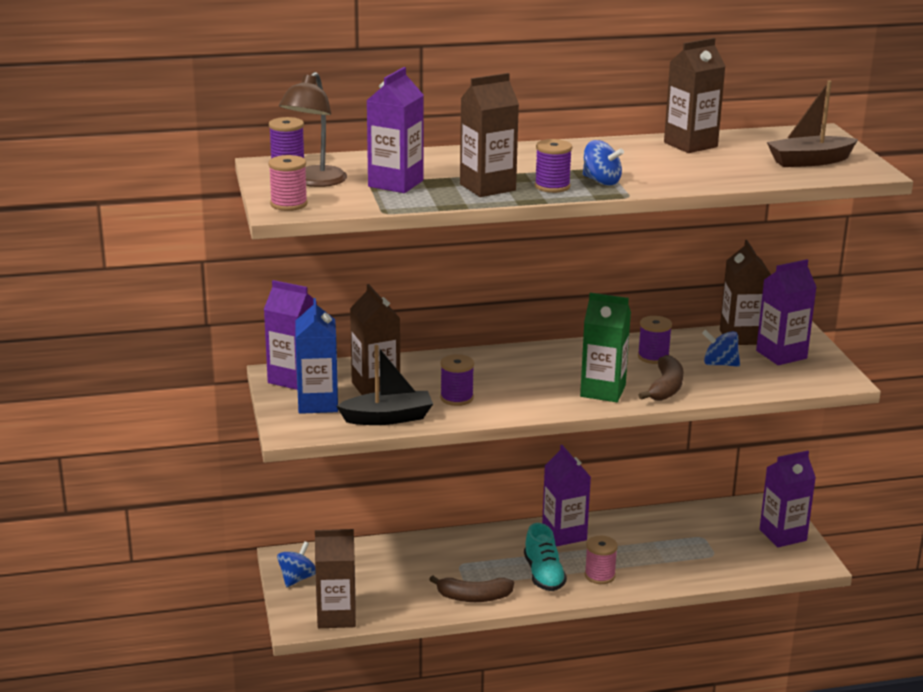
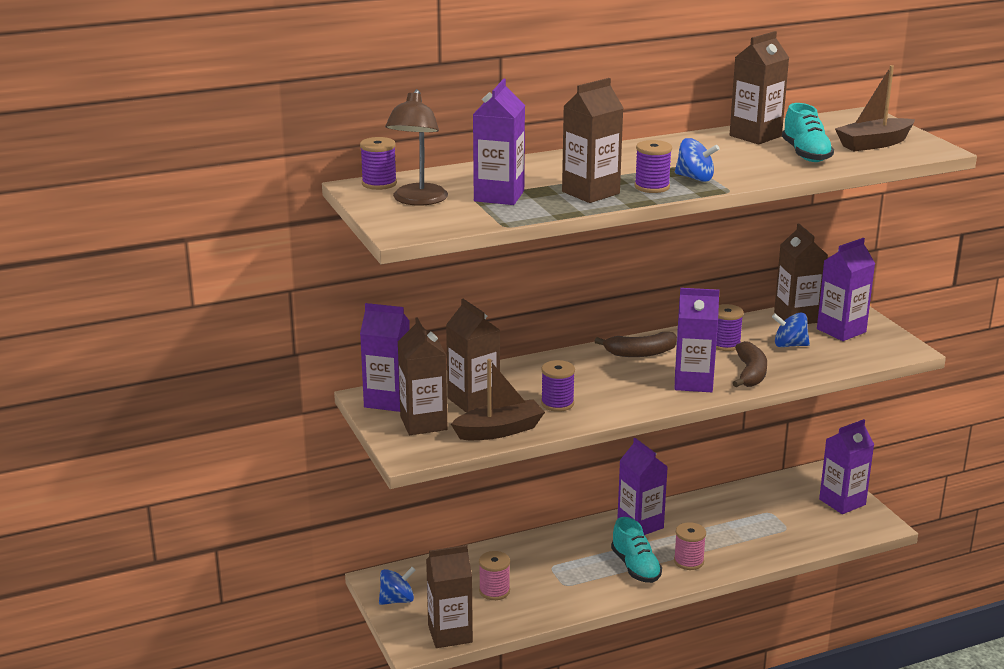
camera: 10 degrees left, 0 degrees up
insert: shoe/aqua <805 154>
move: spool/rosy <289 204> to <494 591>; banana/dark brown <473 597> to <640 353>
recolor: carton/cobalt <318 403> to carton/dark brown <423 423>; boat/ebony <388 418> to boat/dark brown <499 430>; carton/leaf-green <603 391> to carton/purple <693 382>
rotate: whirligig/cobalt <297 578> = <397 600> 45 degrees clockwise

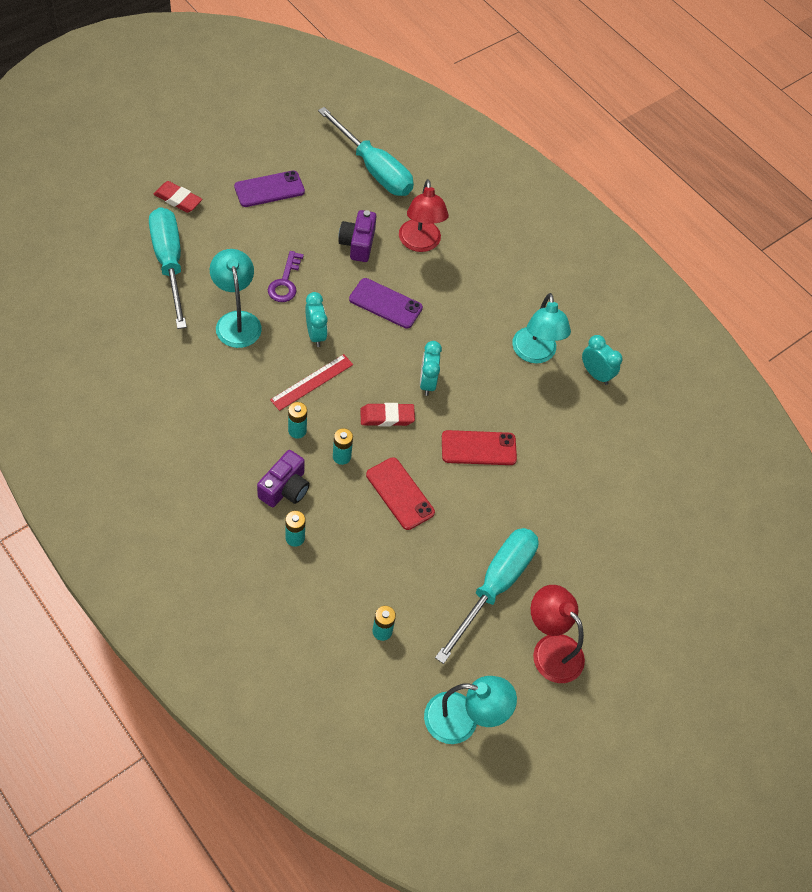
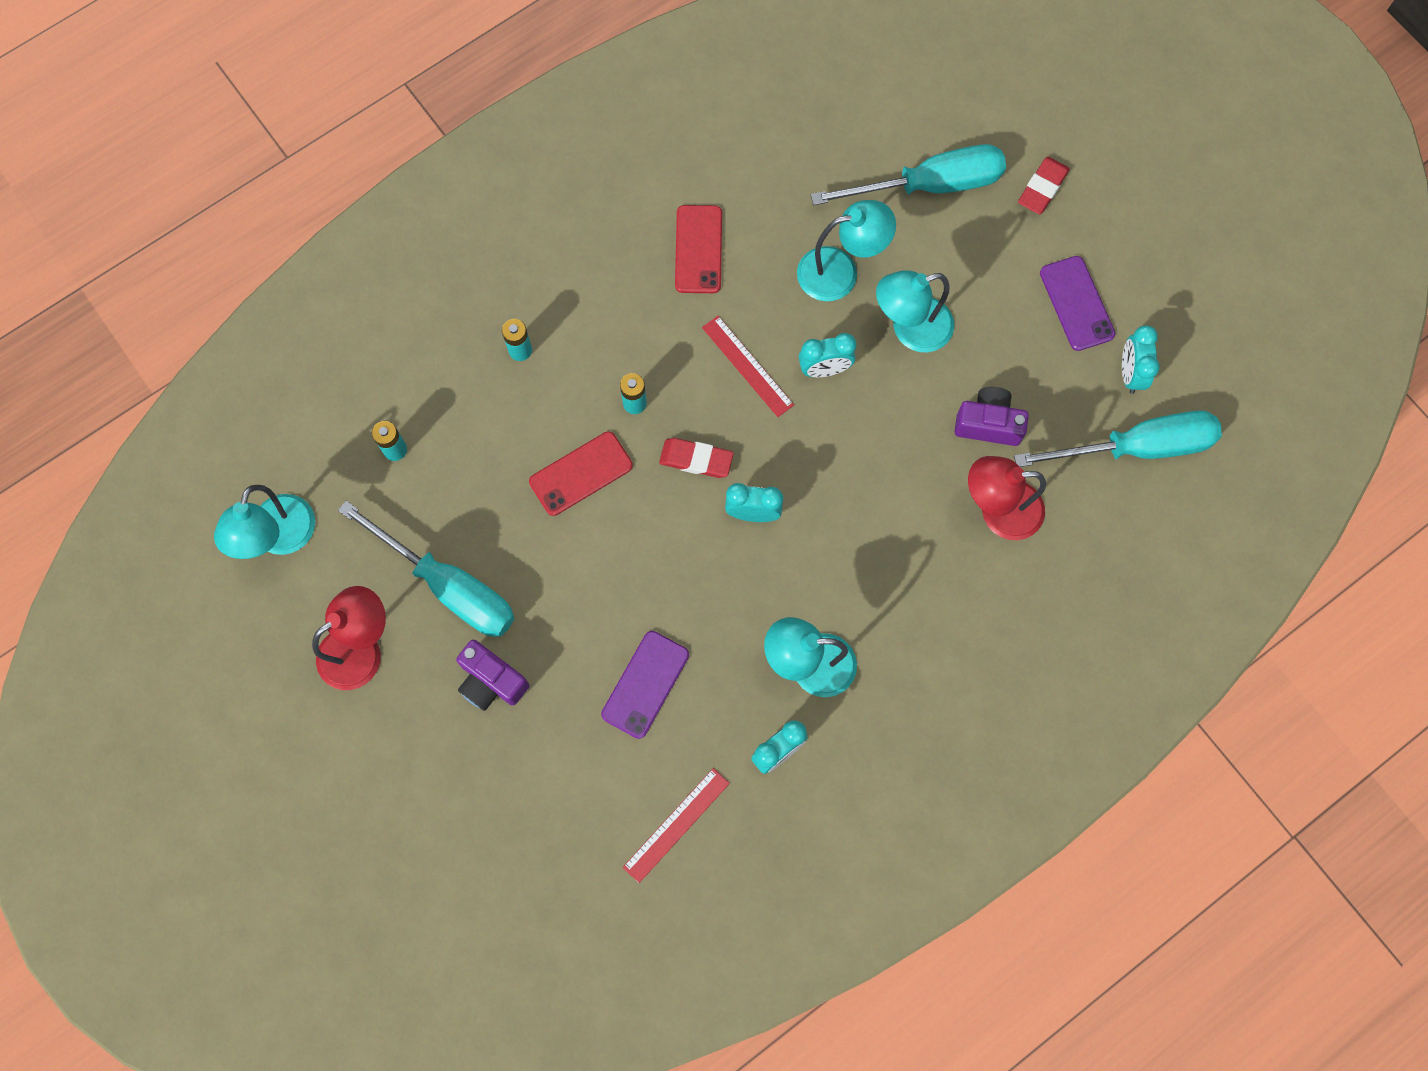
camera: 100 degrees right, 15 degrees up
delete: AA battery/aqua <297 430>
insert: straightedge/red <676 825>; bedside clock/aqua <1130 373>
move: compact camera/purple <285 488> to <491 681>; mobile phone/purple <385 303> to <645 684>; mobile phone/red <478 448> to <698 249>
replace: latchkey/purple <285 282> to reading lamp/aqua <910 329>
rotate: eraser/red <387 417> = <696 459> 75 degrees counterclockwise; screwdriver/aqua <374 169> = <1136 447> 150 degrees counterclockwise

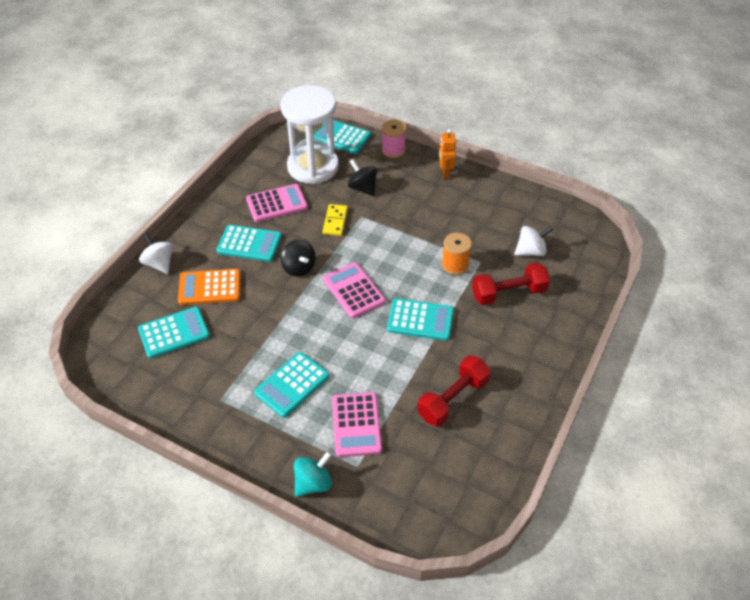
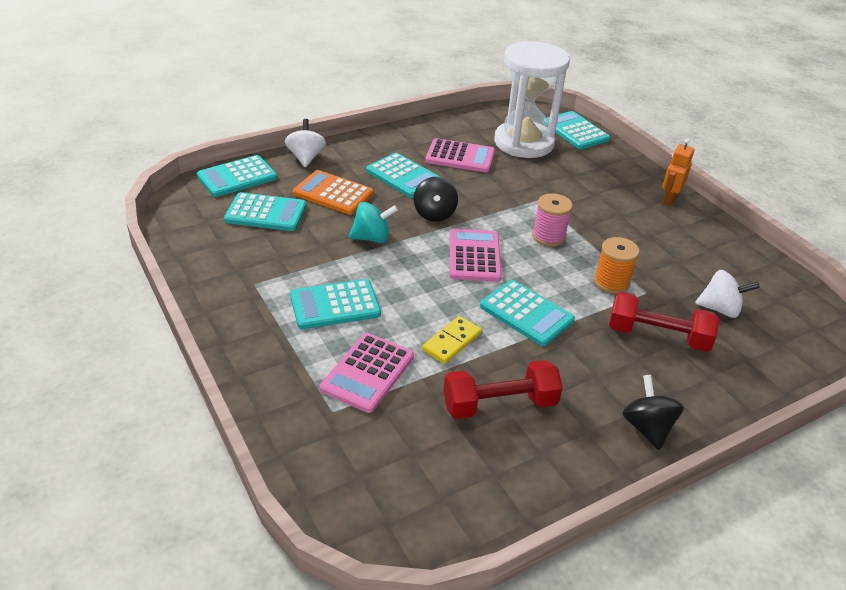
camera: 30 degrees right, 10 degrees down
insert: calculator/aqua <237 177>
move: whirligig/aqua <313 483> to <372 238>; domino/yellow <335 221> to <452 342>; spool/rosy <393 150> to <548 236>; whirligig/ebony <362 188> to <647 428>

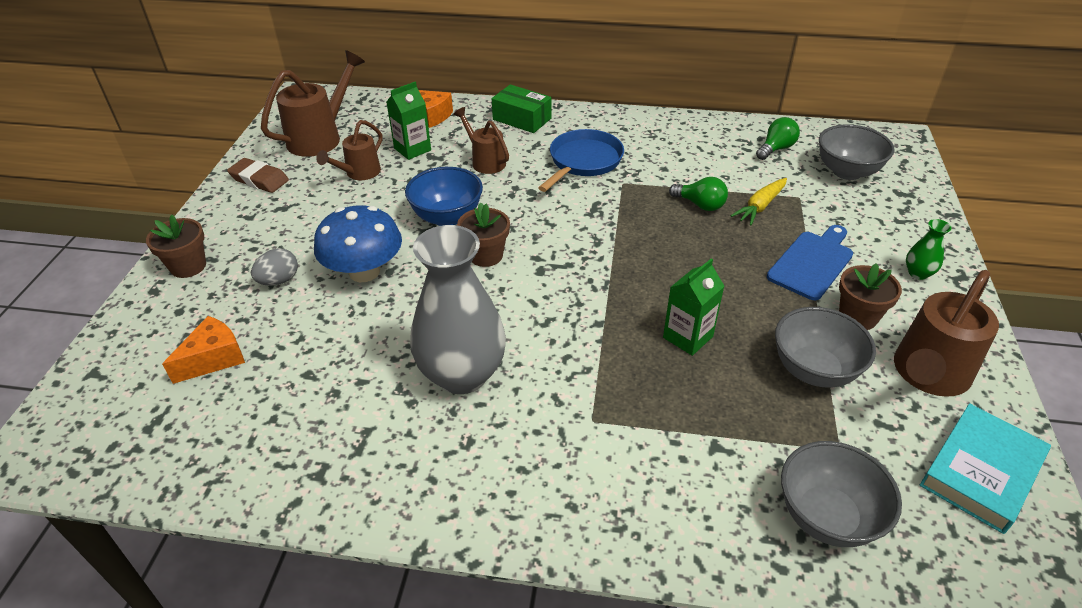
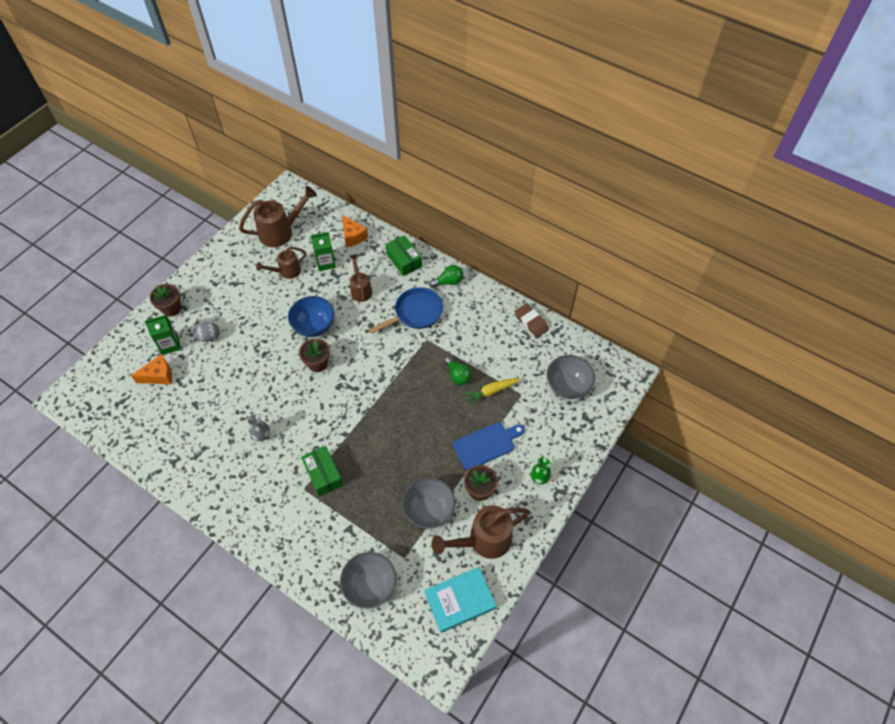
camera: 25 degrees right, 15 degrees up
delete: toadstool/cobalt <364 272>
insert: parcel/leaf-green <323 474>
move: carton/leaf-green <688 337> to <170 345>; bulb/leaf-green <776 149> to <448 282>; eraser/dark brown <259 179> to <531 322>
resize: tall vase/gray <462 374> = <262 435> x0.41

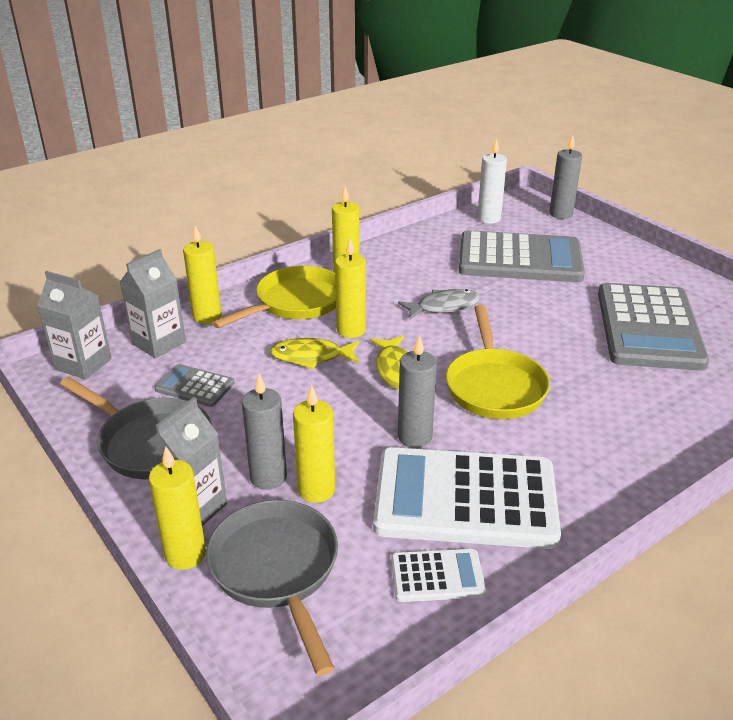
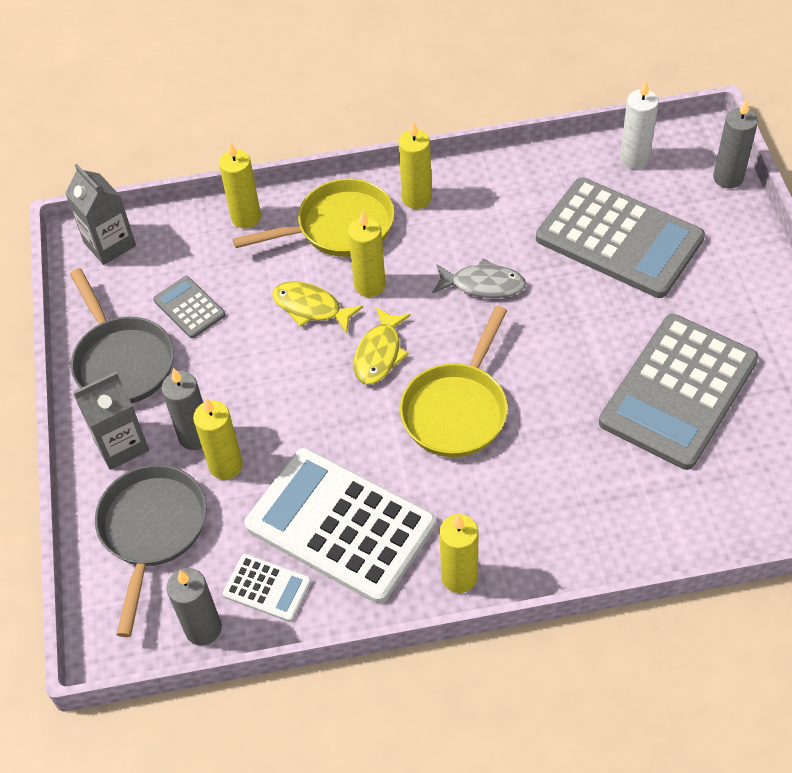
camera: 30 degrees right, 20 degrees up
delete: carton/gray <159 343>
move: pillar candle/gray <414 437> to <203 629>; pillar candle/yellow <185 554> to <459 577>

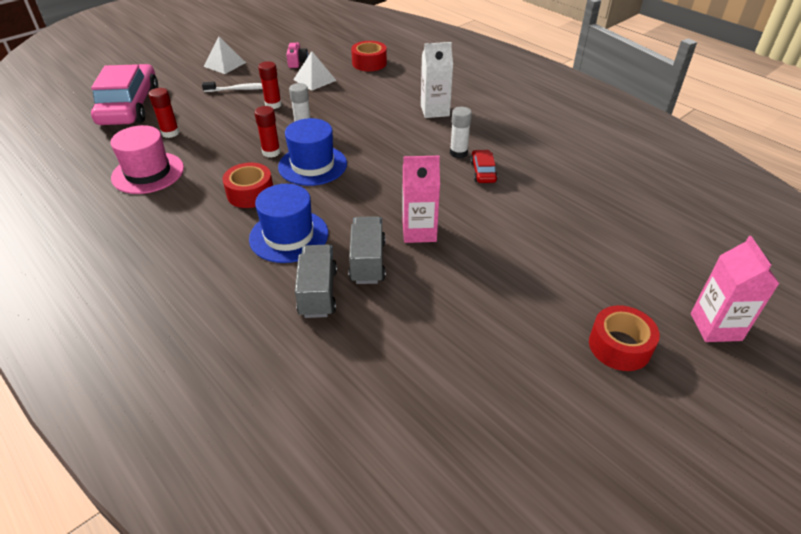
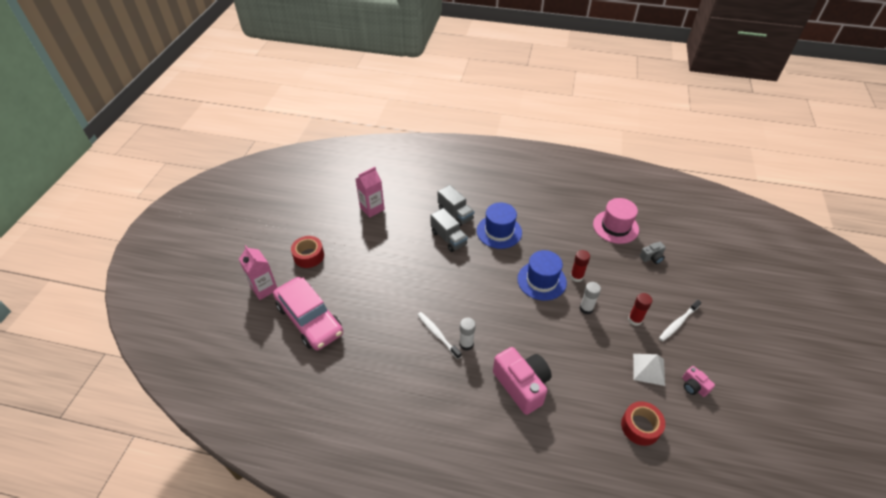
camera: 145 degrees right, 5 degrees up
delete: pyramid shape/pure white <224 64>; sticky tape/red <250 193>
move: automobile/rosy <130 106> to <309 319>; carton/rosy <419 232> to <372 208>
replace: automobile/red <483 172> to tooth brush/pure white <437 334>; carton/pure white <435 111> to compact camera/rosy <522 385>; glue stick/red <170 133> to compact camera/gray <652 257>

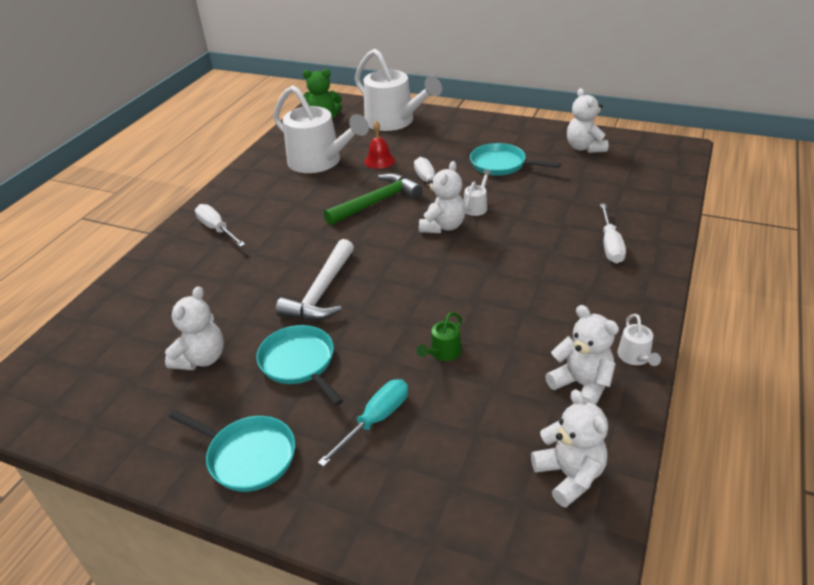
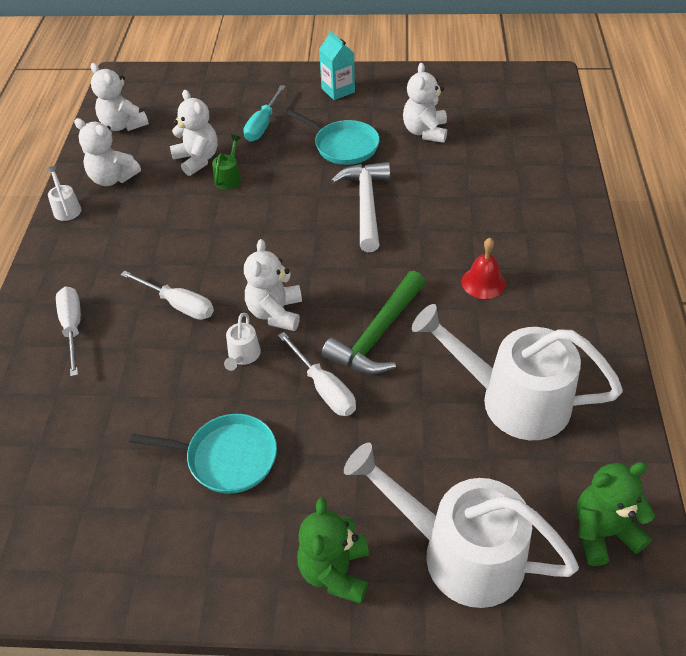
camera: 160 degrees right, 10 degrees up
insert: teddy bear/leaf-green <335 571>
move: screwdriver/pure white <217 229> to <178 305>; teddy bear/pure white <584 148> to <197 160>; school bell/red <379 160> to <483 282>
replace: skillet/aqua <248 456> to carton/aqua <338 90>

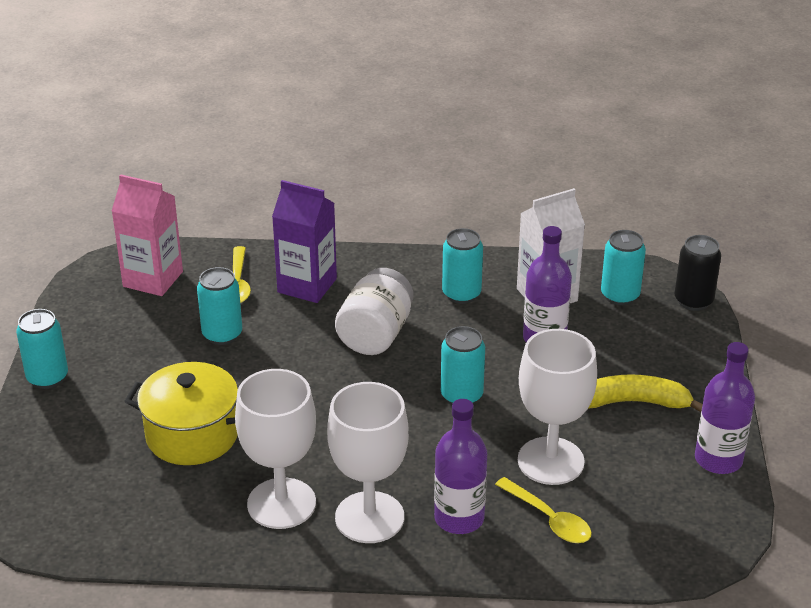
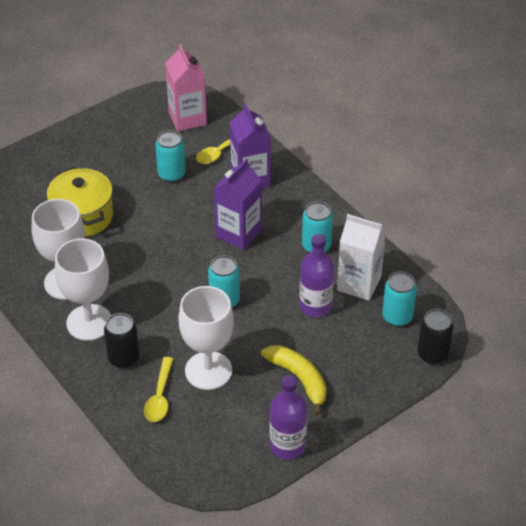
camera: 50 degrees right, 10 degrees up
delete: can/aqua <47 378>
replace: bottle/purple <459 518> to can/ebony <123 359>; preserve jar/pure white <375 334> to carton/purple <238 233>

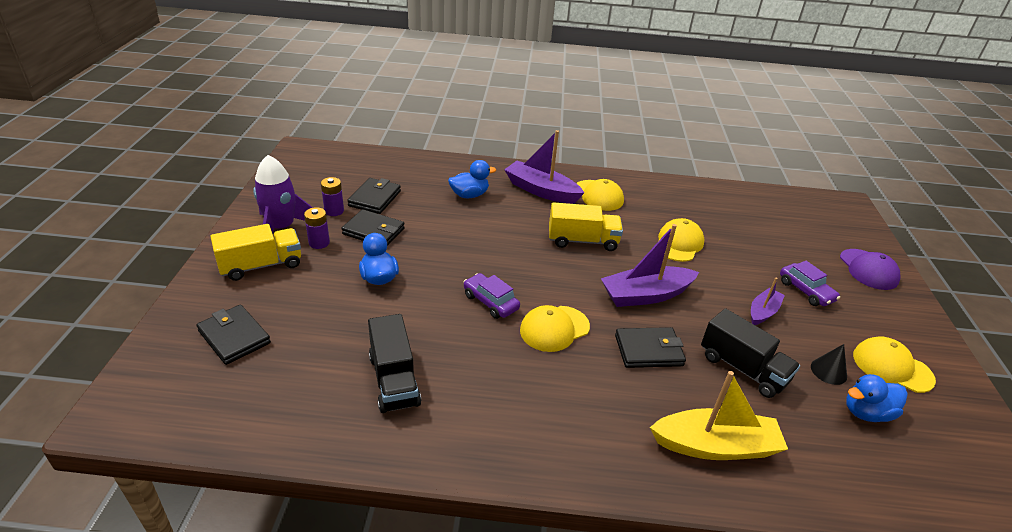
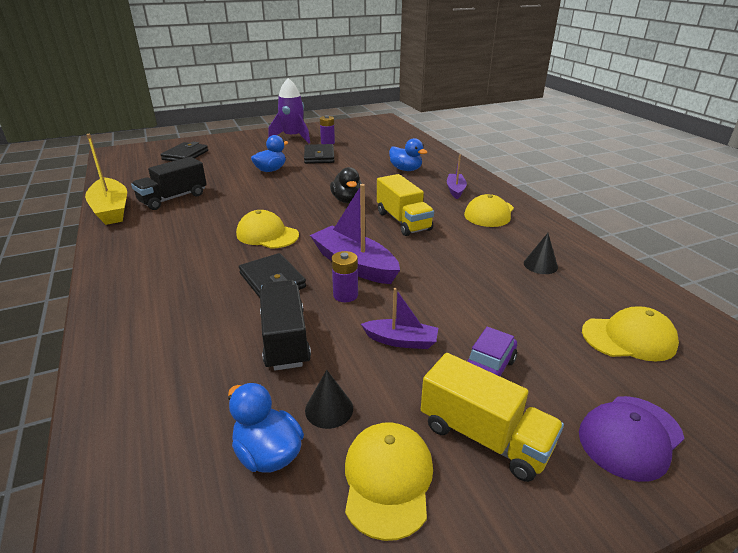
camera: 65 degrees right, 5 degrees down
delete: card wallet/ebony <374 198>; automobile/purple <490 302>
insert: toy duck/ebony <347 200>; cone shape/ebony <540 265>
move: boat/yellow <715 446> to <111 210>; AA battery/purple <319 243> to <345 295>; truck/yellow <261 265> to <484 437>; baseball cap/yellow <678 243> to <629 338>
rotate: truck/ebony <742 369> = <285 339> 150 degrees clockwise
resize: boat/purple <541 191> = <455 190> x0.57

